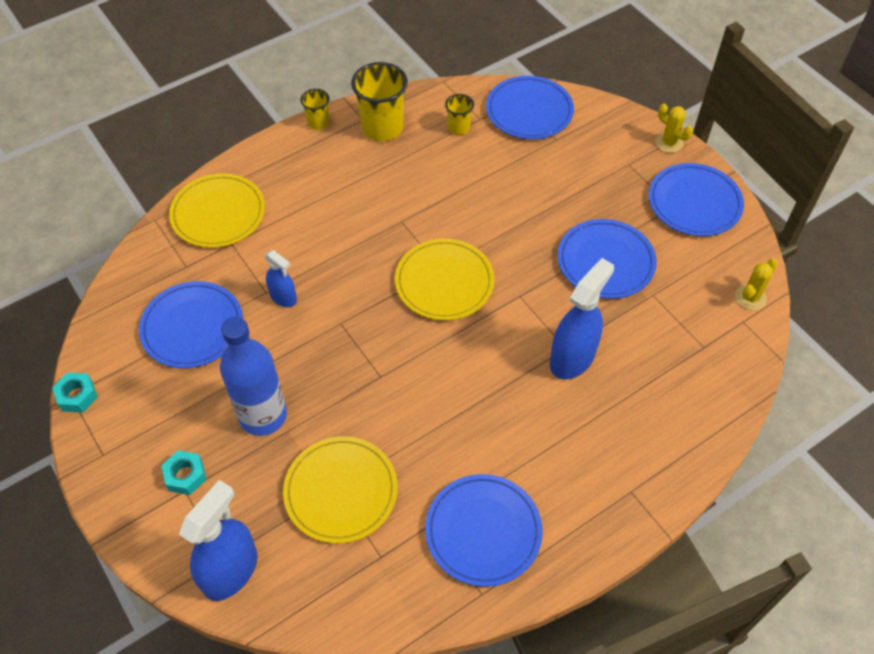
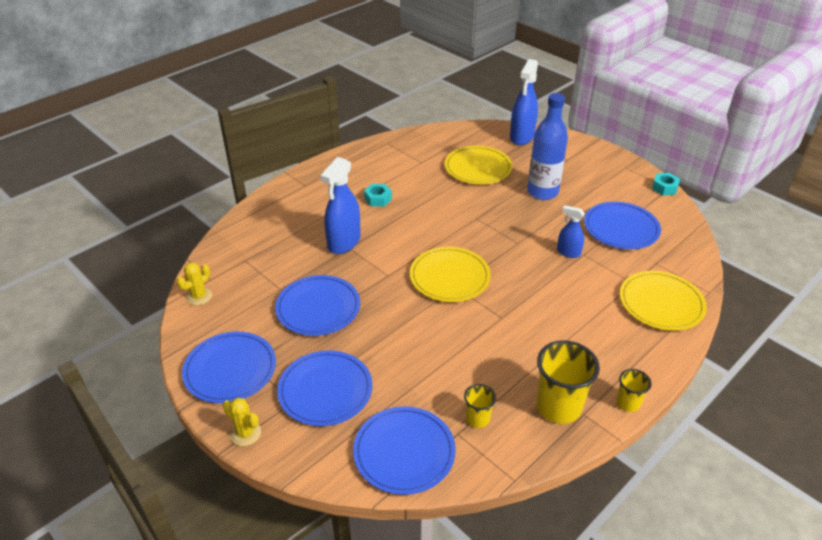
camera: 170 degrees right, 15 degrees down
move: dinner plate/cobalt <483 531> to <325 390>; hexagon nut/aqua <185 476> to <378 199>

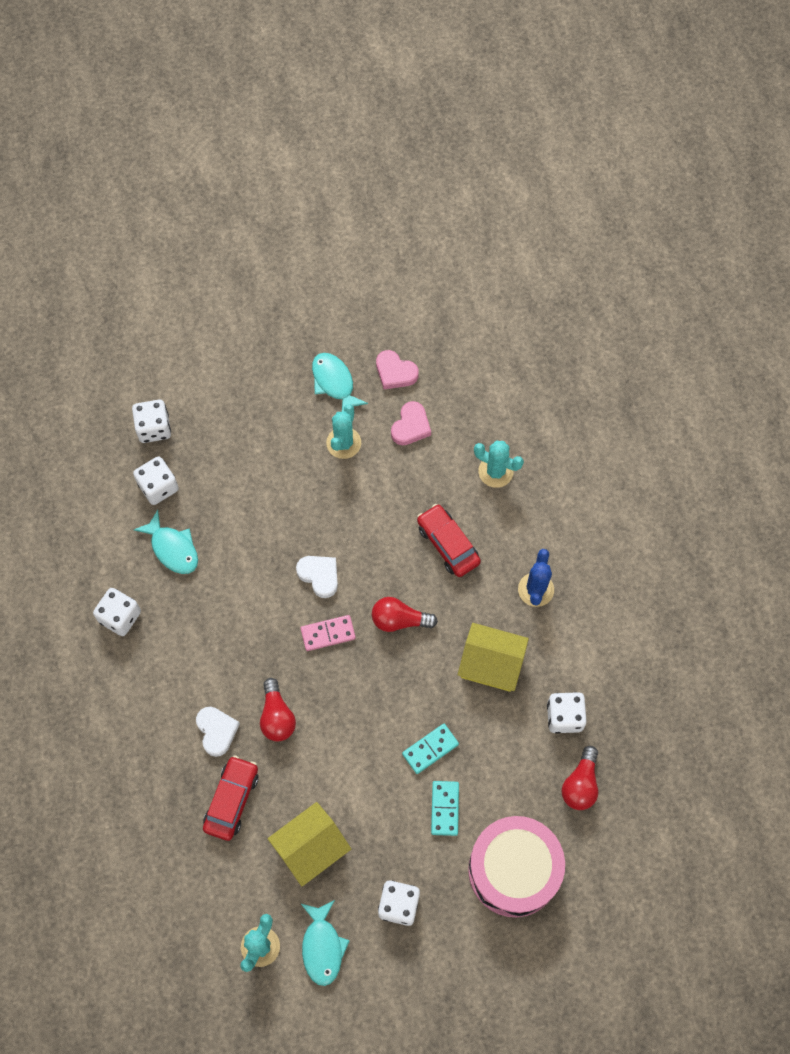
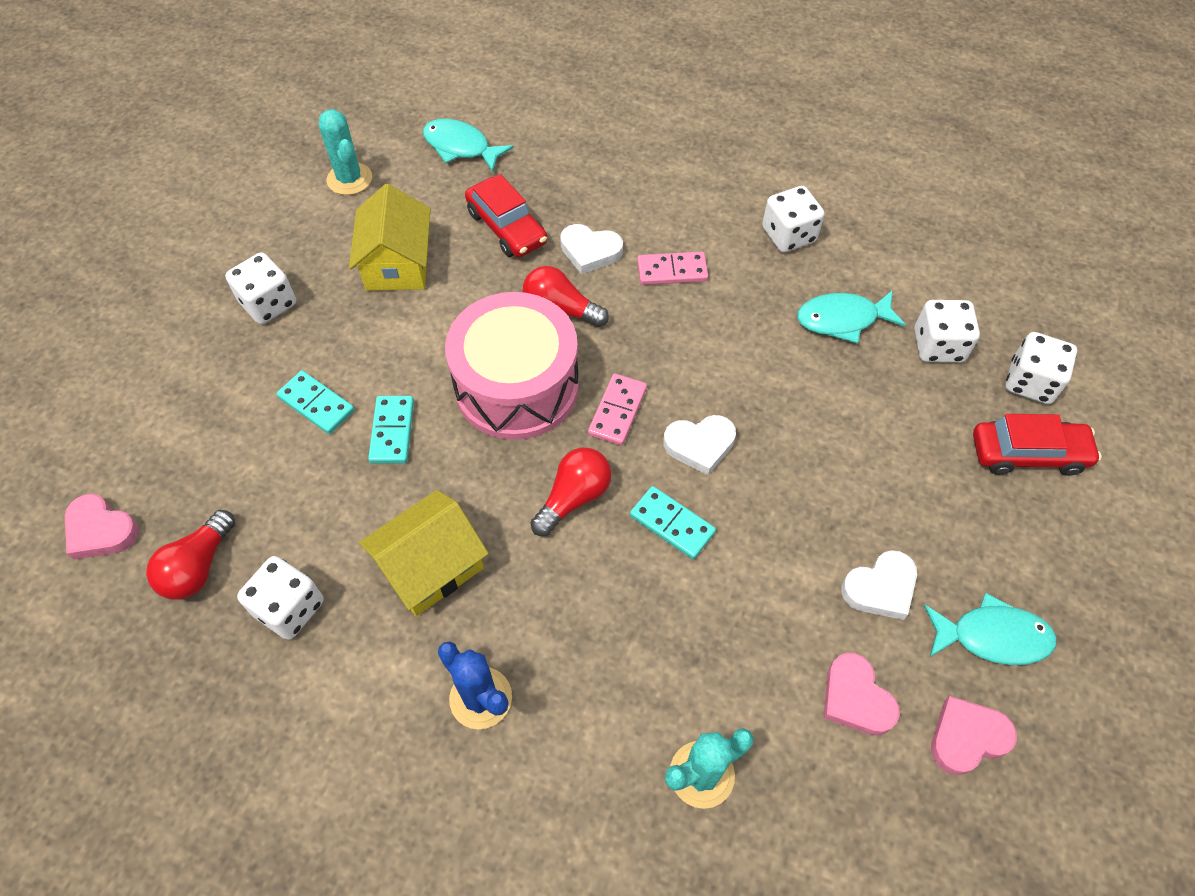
camera: 125 degrees right, 10 degrees down
insert: heart/rosy <101 530>; domino/aqua <672 524>; domino/rosy <672 271>
move: fish figure/aqua <322 947> to <461 147>; drum/rosy <513 870> to <517 386>; automobile/red <448 544> to <1028 454>
replace: saguaro cactus/aqua <343 443> to heart/pure white <880 588>
rotate: bulb/red <580 784> = <198 566> 120 degrees counterclockwise

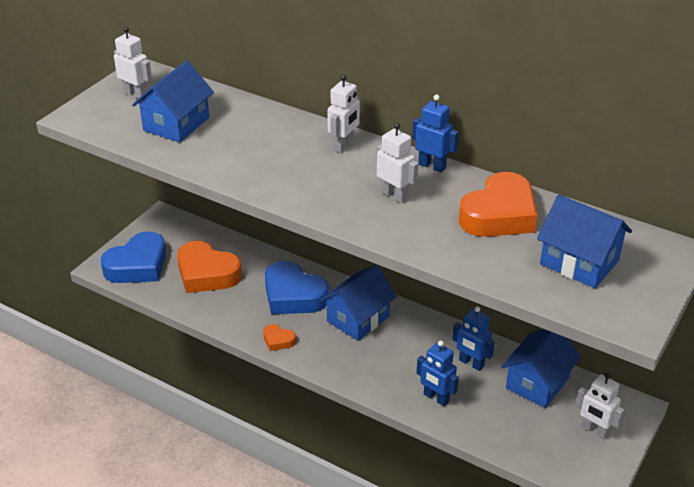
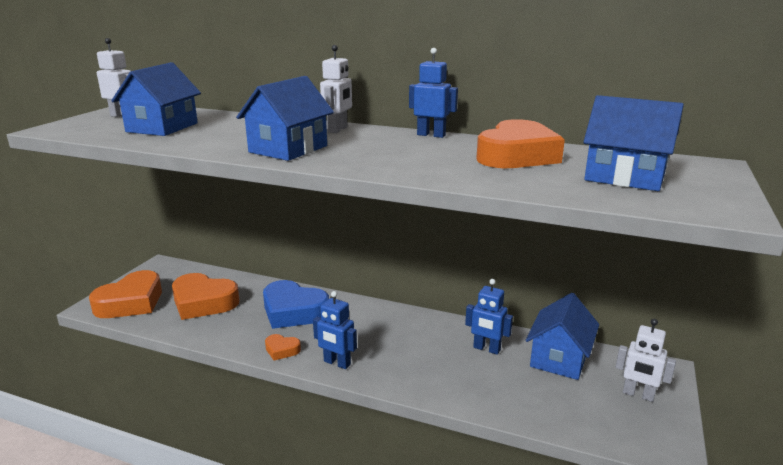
camera: 10 degrees left, 15 degrees down
delete: toy robot/pure white <394 195>
move: toy house/cobalt <358 319> to <288 149>; toy robot/cobalt <436 398> to <337 363>
recolor: heart/cobalt <138 265> to heart/orange-coloured <131 302>

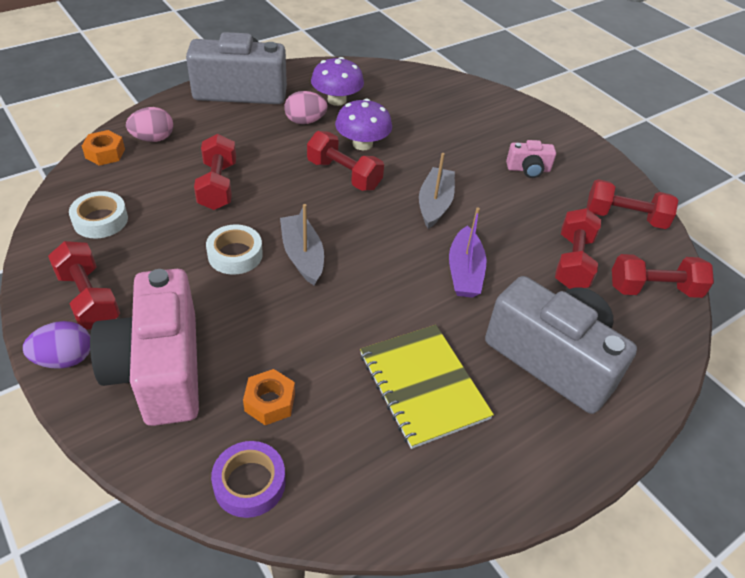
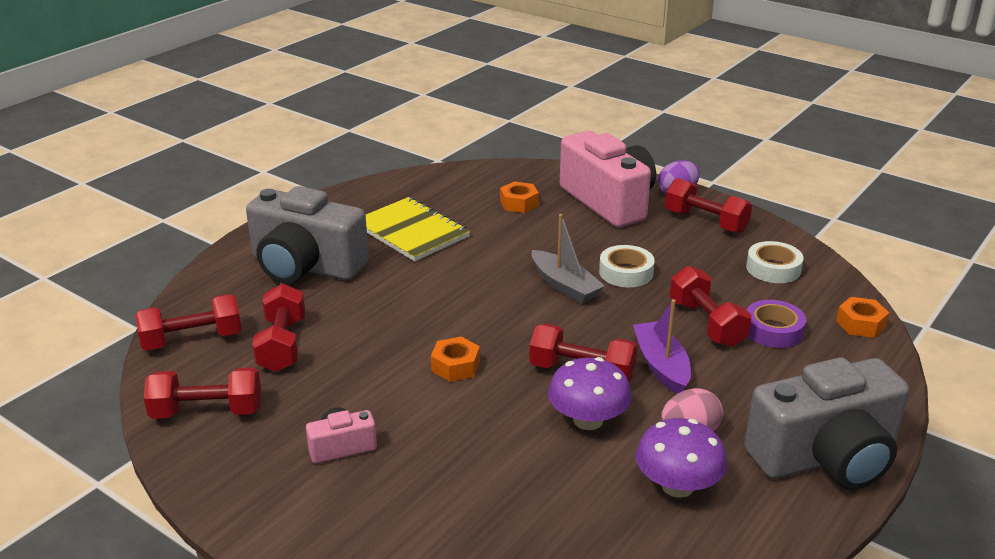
camera: 165 degrees right, 15 degrees down
delete: egg shape/rosy <153 139>
move: boat/purple <464 272> to <661 365>; sticky tape/purple <249 483> to <773 330>
replace: boat/gray <435 204> to hexagon nut/orange-coloured <455 366>

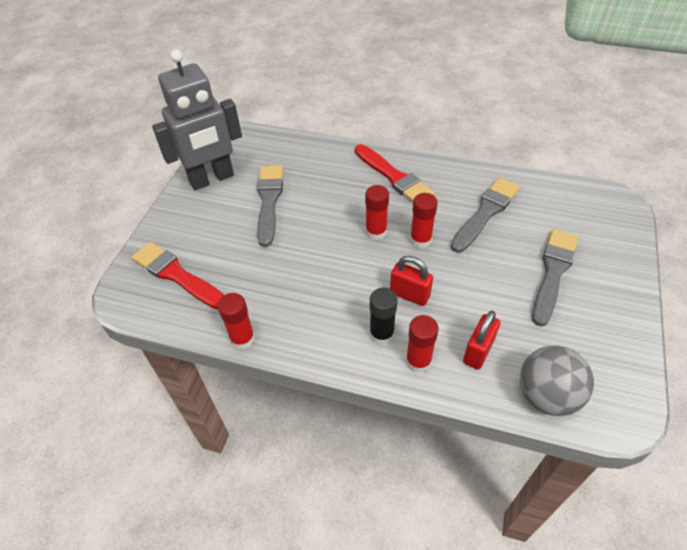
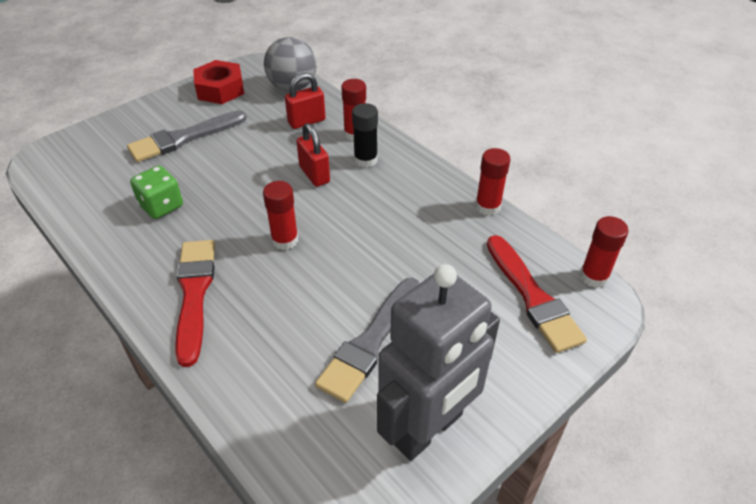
camera: 150 degrees left, 5 degrees down
insert: hexagon nut/red <220 89>
move: glue stick/red <420 239> to <594 276>
replace: paintbrush/gray <485 212> to die/leaf-green <161 206>
rotate: toy robot/gray <212 179> = <428 429> 135 degrees clockwise

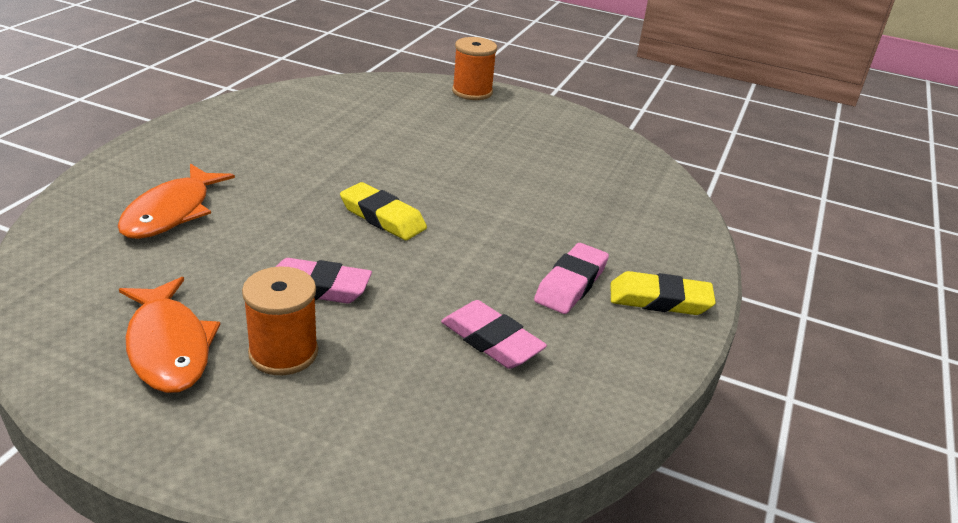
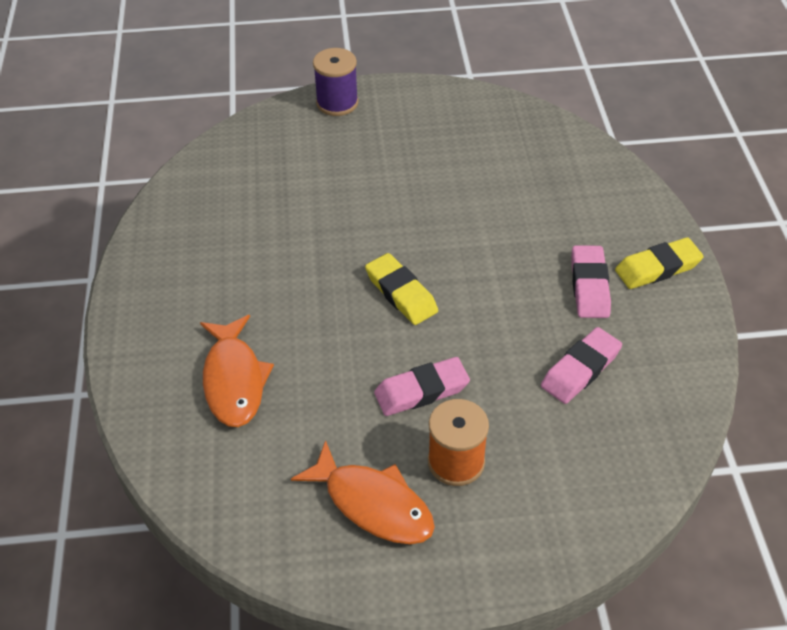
camera: 25 degrees left, 15 degrees up
recolor: spool/orange-coloured <472 92> to spool/purple <337 103>
rotate: eraser/yellow <383 217> = <401 293> 45 degrees clockwise; eraser/rosy <491 341> = <580 369> 60 degrees counterclockwise

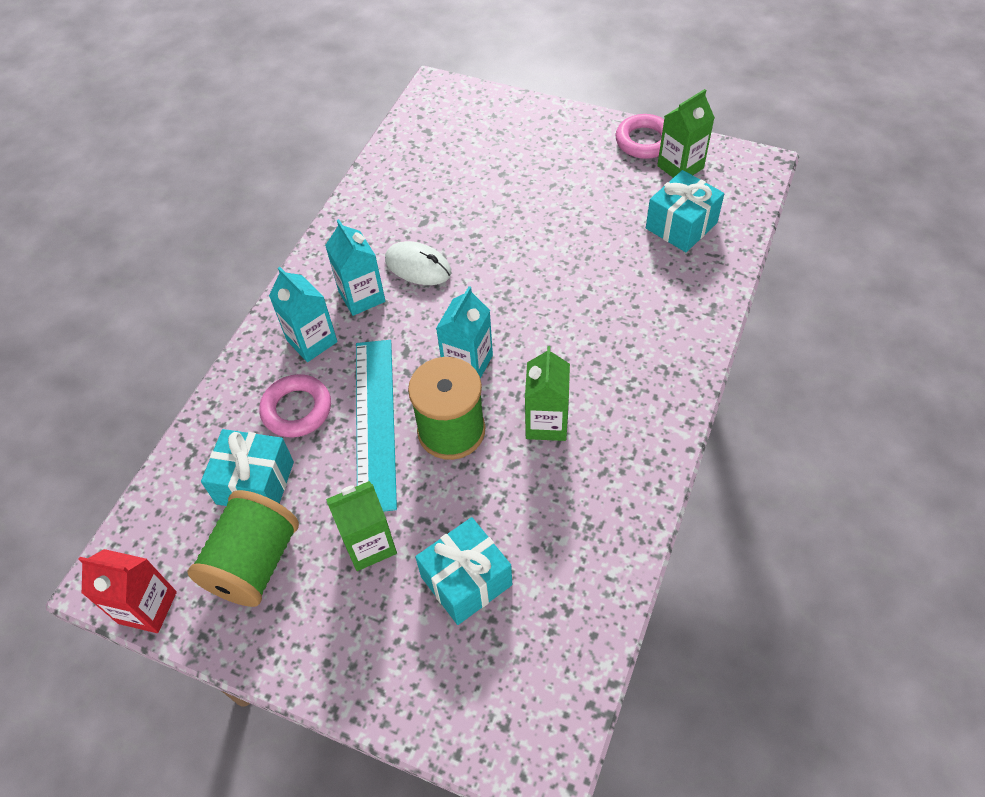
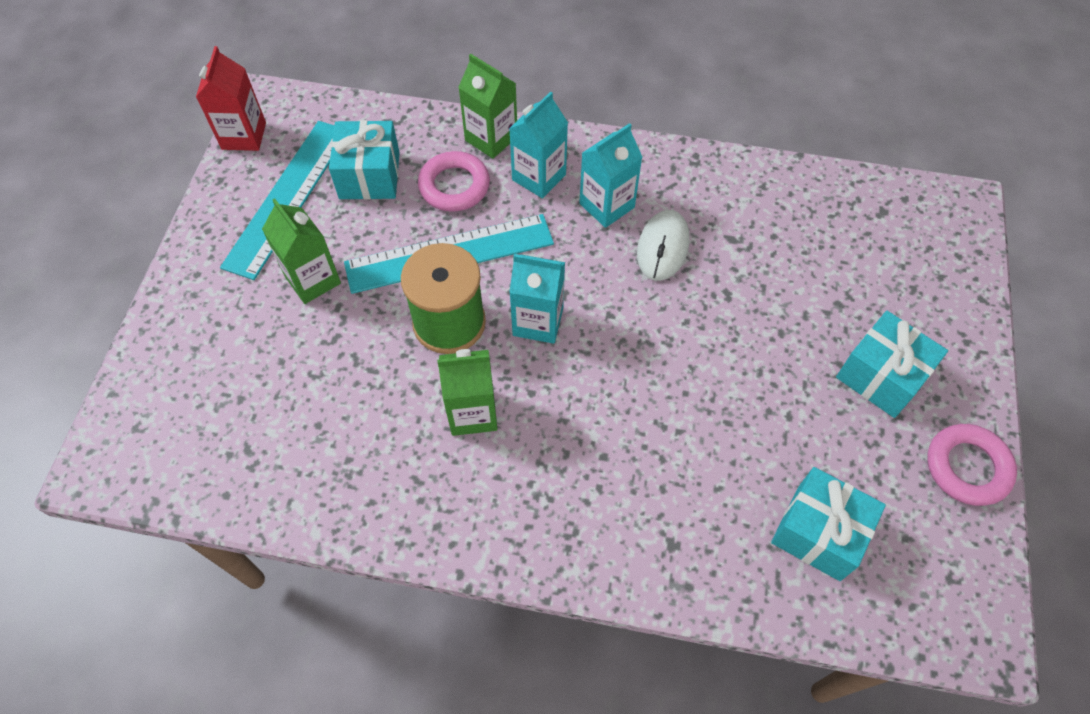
camera: 75 degrees right, 5 degrees up
move: carton/leaf-green <680 167> to <491 138>; gift/aqua <466 581> to <881 376>
replace: spool/leaf-green <254 563> to straightedge/aqua <288 197>

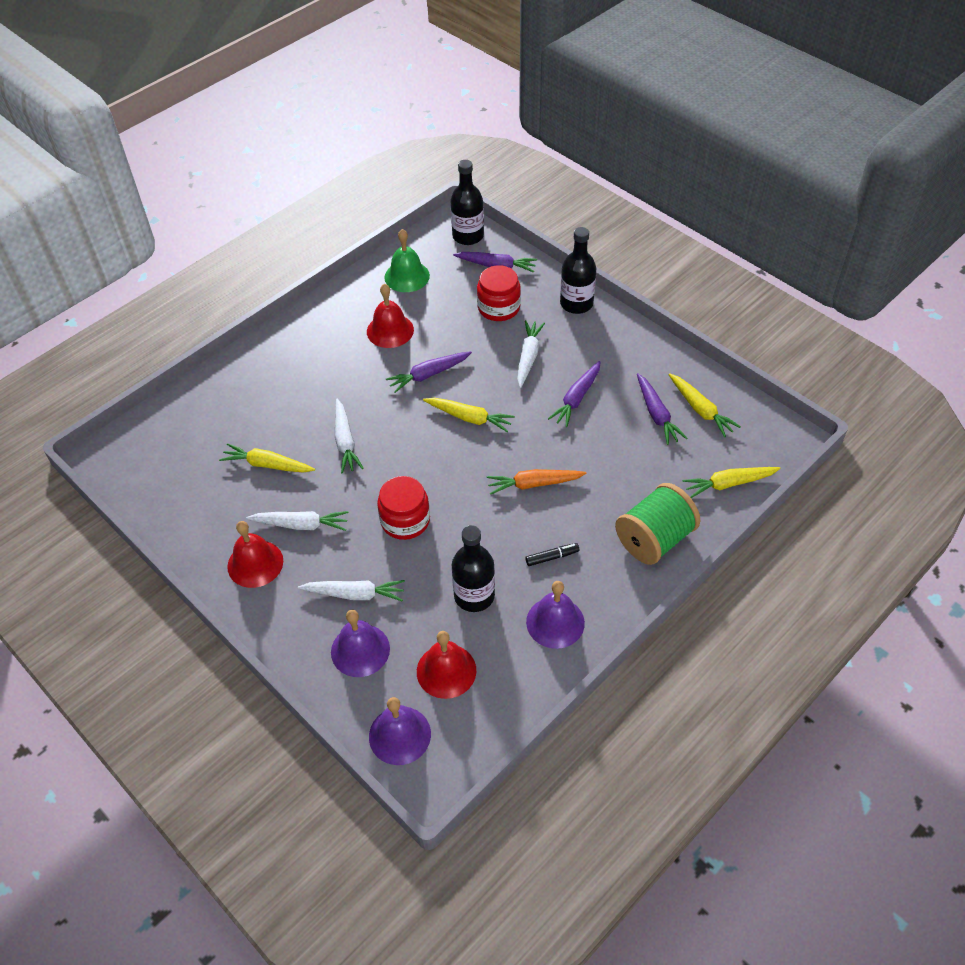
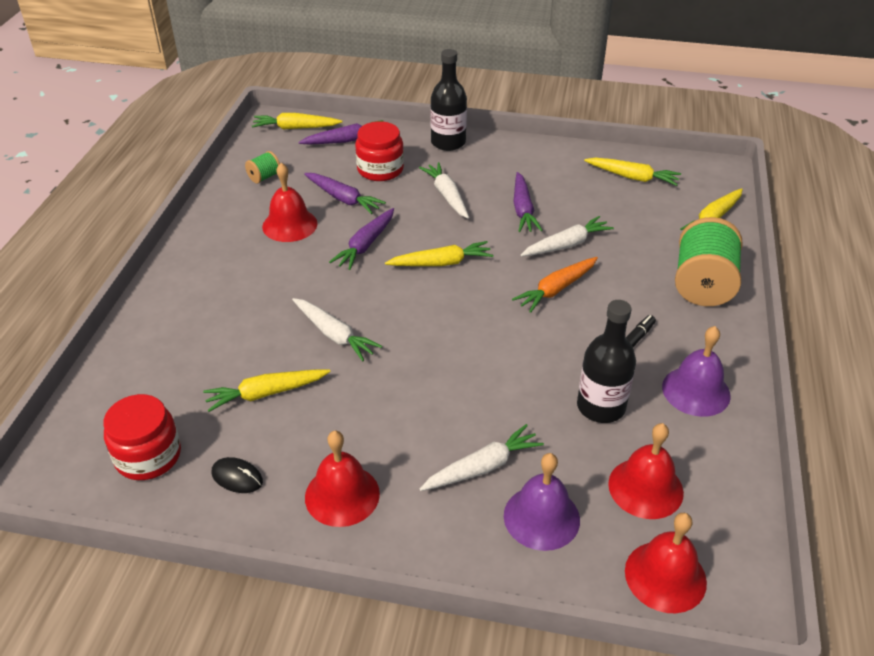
camera: 35 degrees left, 10 degrees down
insert: computer mouse/ebony <237 477>
move: preserve jar/red <405 520> to <148 456>; carrot/purple <656 414> to <343 199>; carrot/pure white <301 525> to <566 245>
replace: school bell/leaf-green <407 276> to spool/leaf-green <264 177>; bottle/ebony <468 236> to carrot/yellow <295 128>
recolor: school bell/purple <399 735> to school bell/red <665 576>

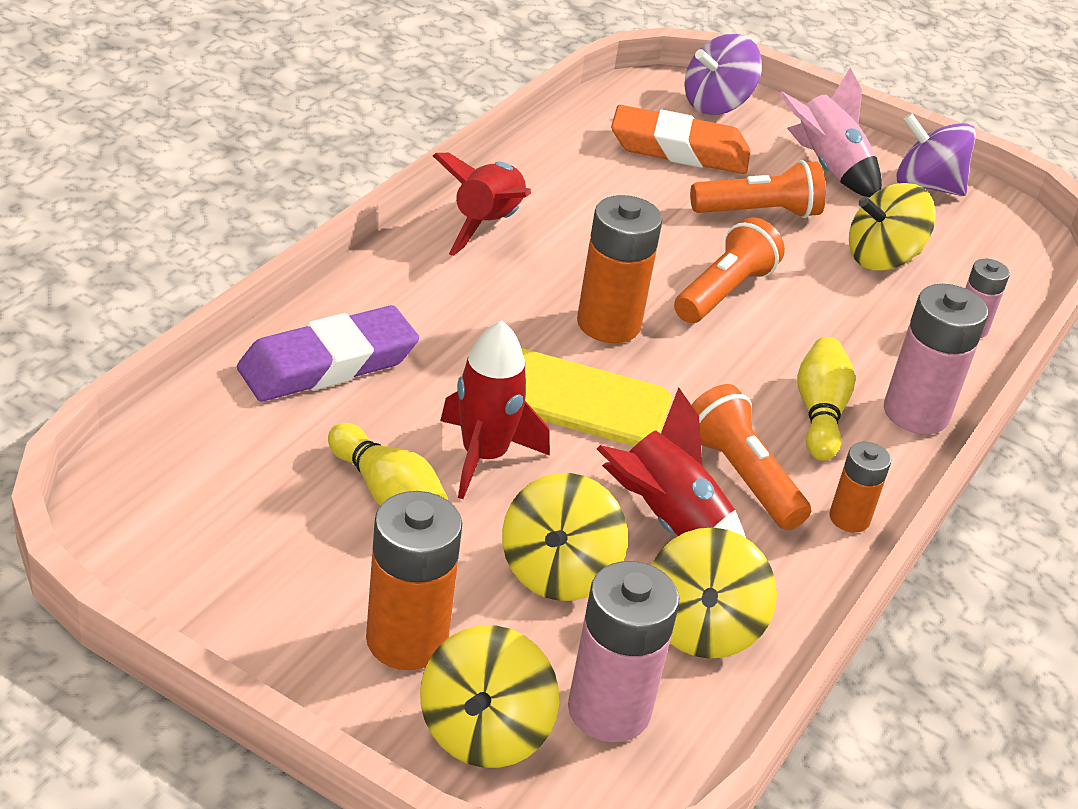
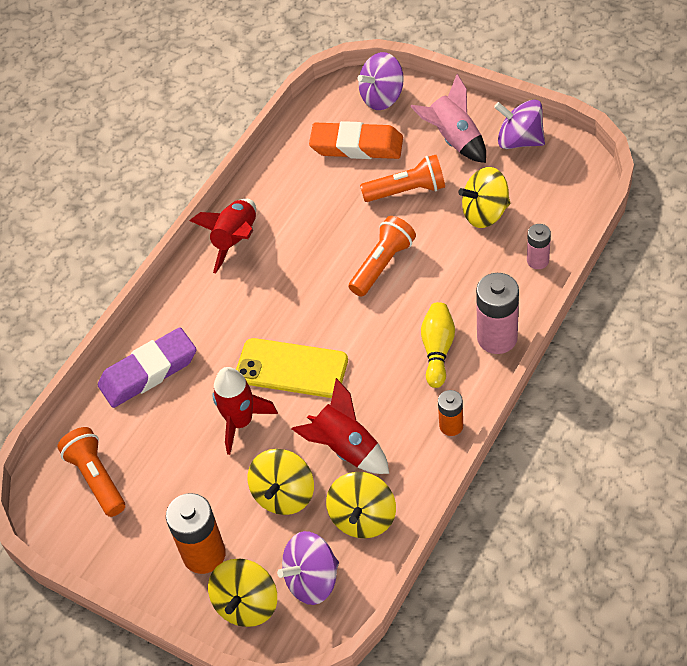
camera: 10 degrees right, 15 degrees up
delete: tenpin/yellow <387 493>; AA battery/orange-coloured <608 324>
move: pocket torch/orange-coloured <742 476> to <96 478>
replace: AA battery/rosy <609 710> to whirligig/purple <312 580>

